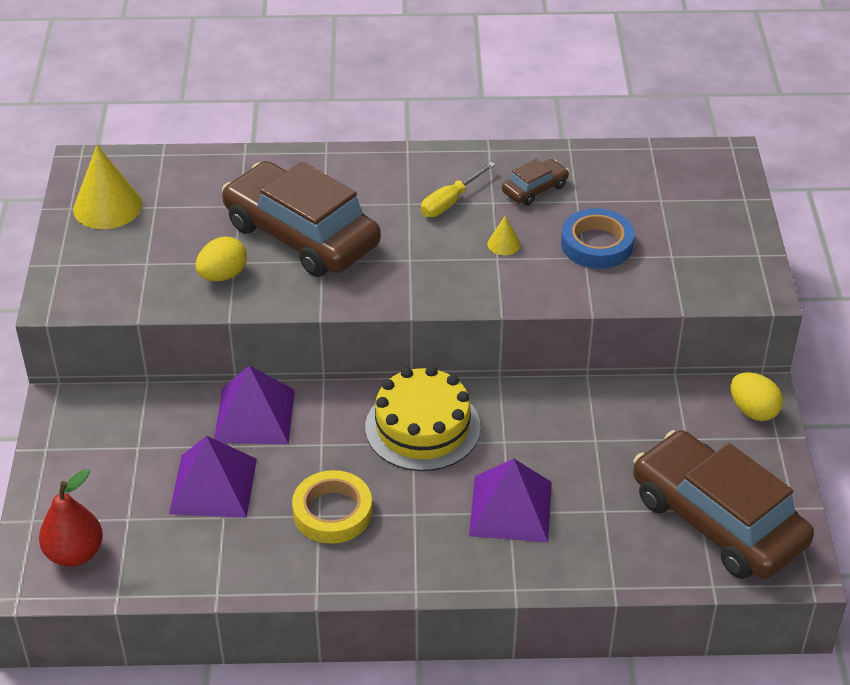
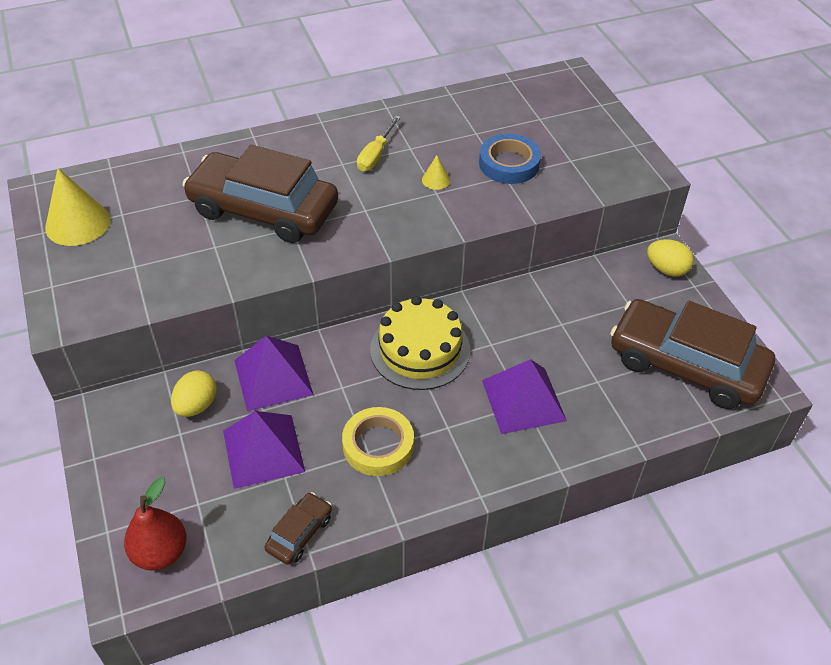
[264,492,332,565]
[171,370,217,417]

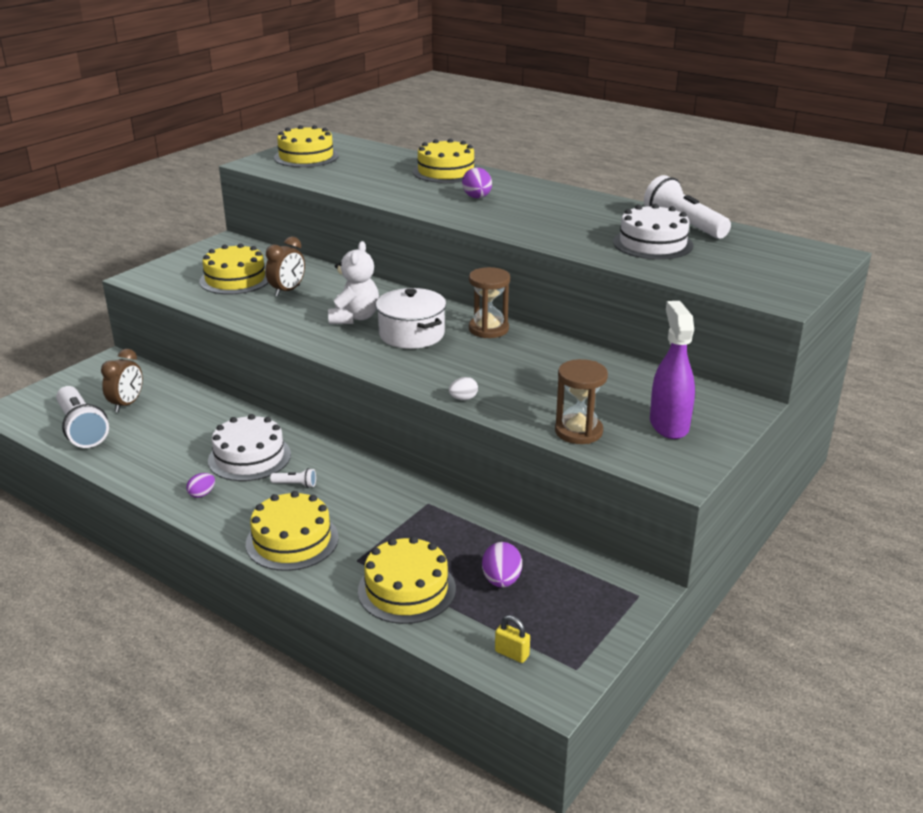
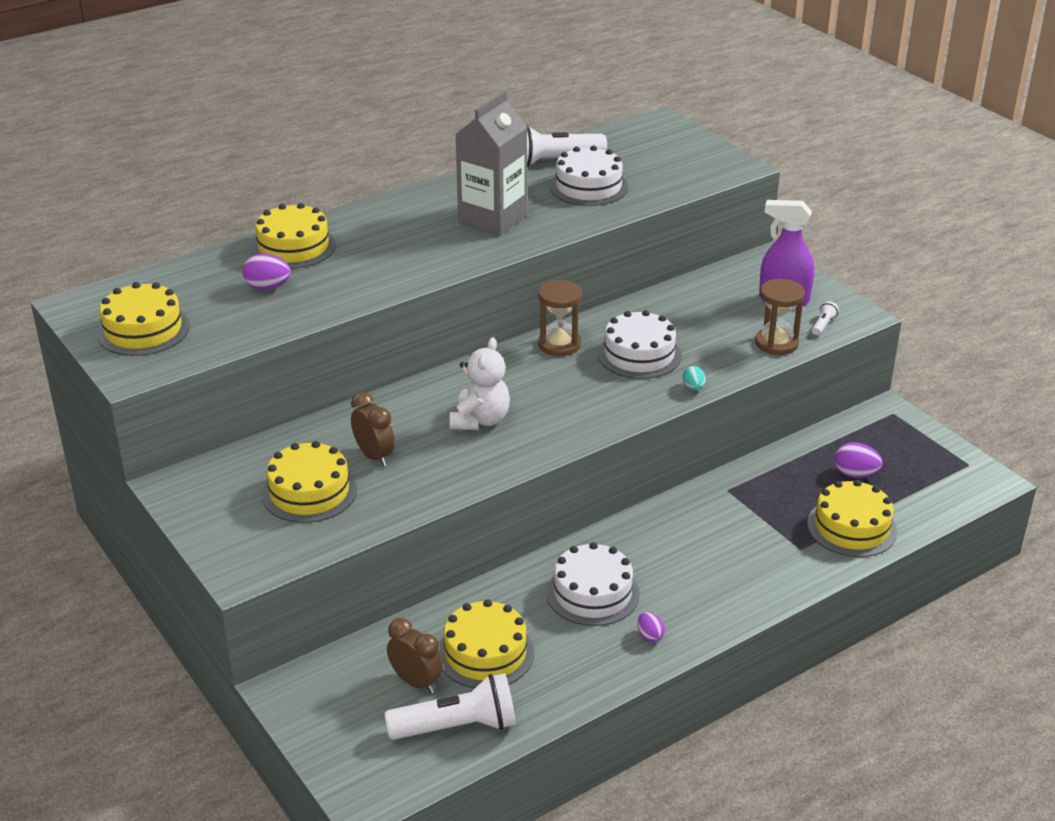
[242,253,291,290]
[450,337,510,430]
[376,288,446,349] (first image)
[682,366,706,391]
[812,301,839,335]
[438,599,534,688]
[495,615,530,663] (first image)
[455,91,527,236]
[597,310,681,379]

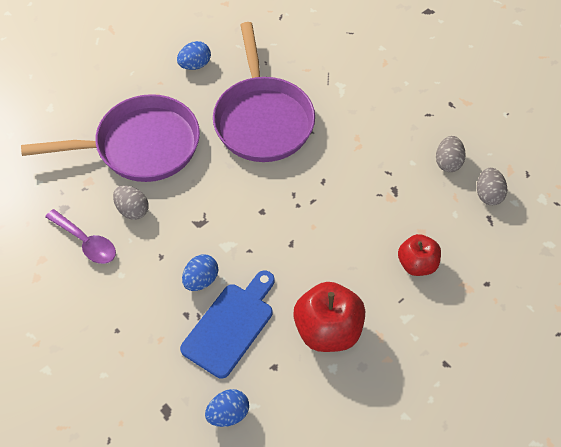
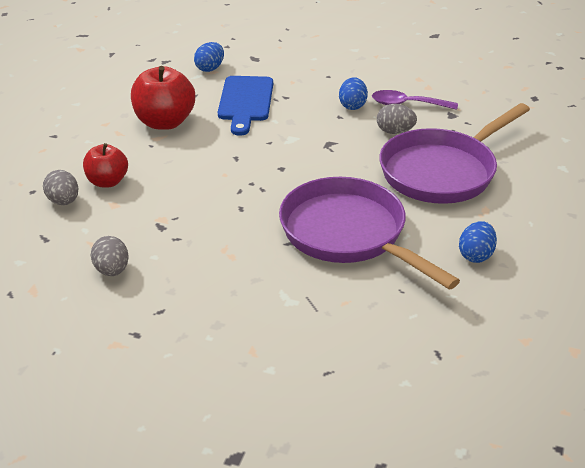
[43,170,78,205]
[339,77,368,110]

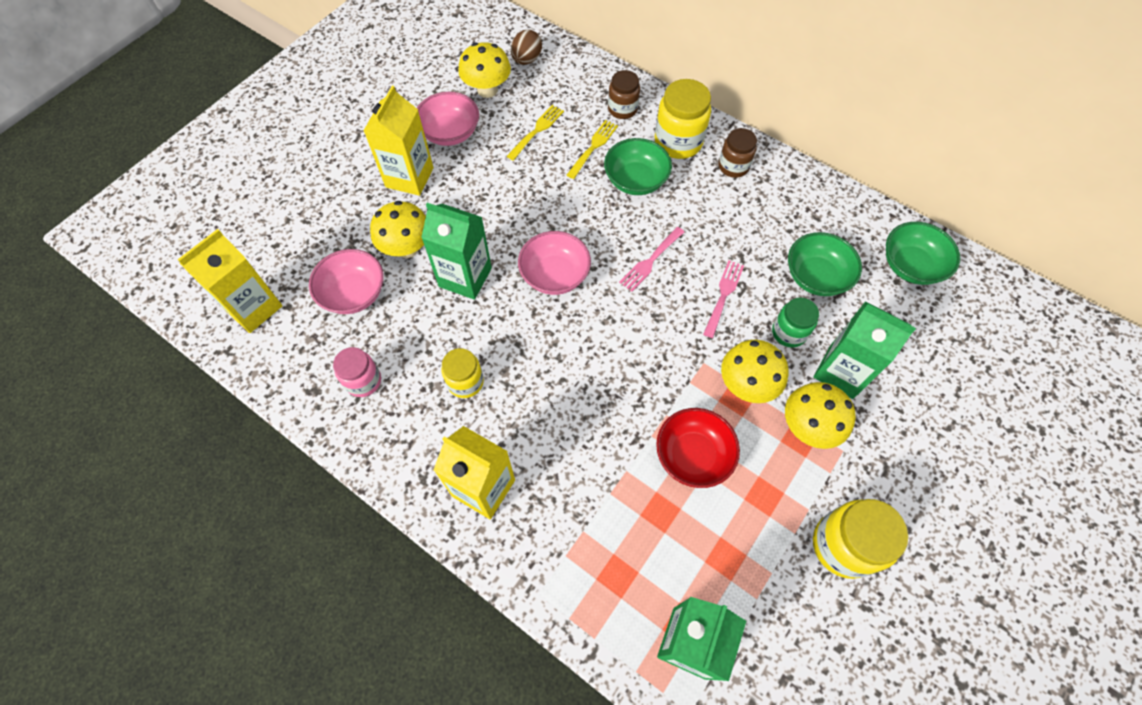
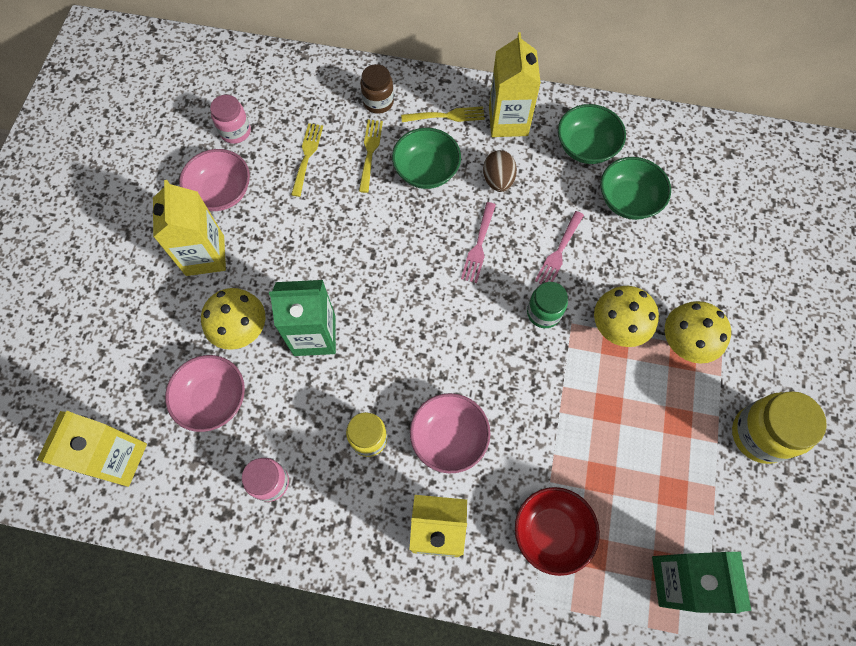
[483,150,517,192]
[210,95,251,144]
[401,106,485,122]
[489,32,541,137]
[558,104,626,164]
[410,393,490,473]
[535,211,584,284]
[527,282,568,328]
[813,301,916,399] (first image)
[515,487,600,576]

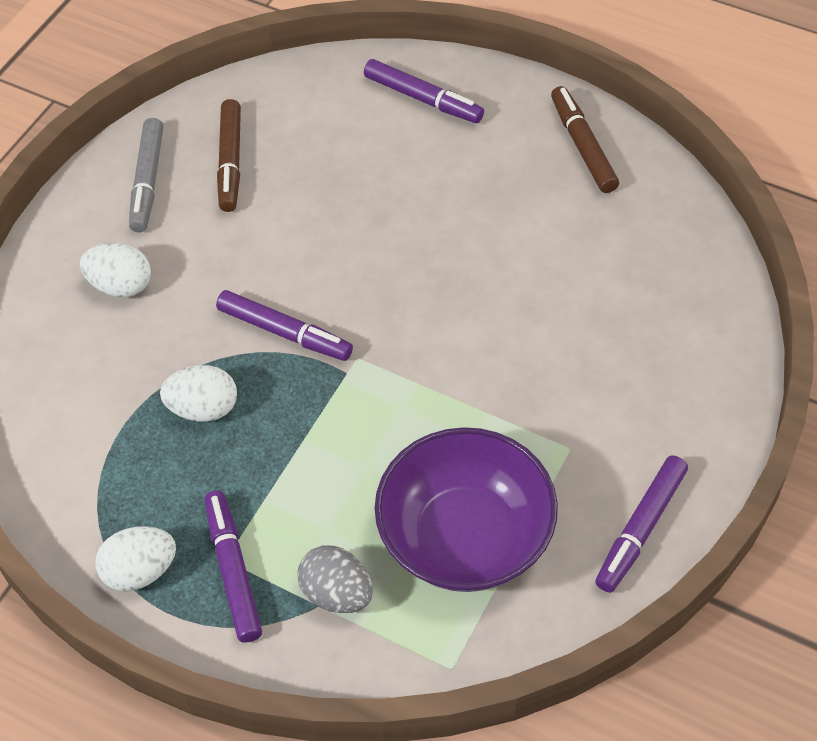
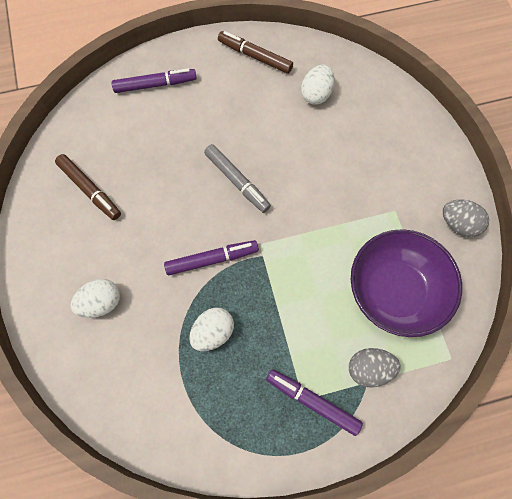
[204,144,271,213]
[443,200,489,237]
[301,65,335,105]

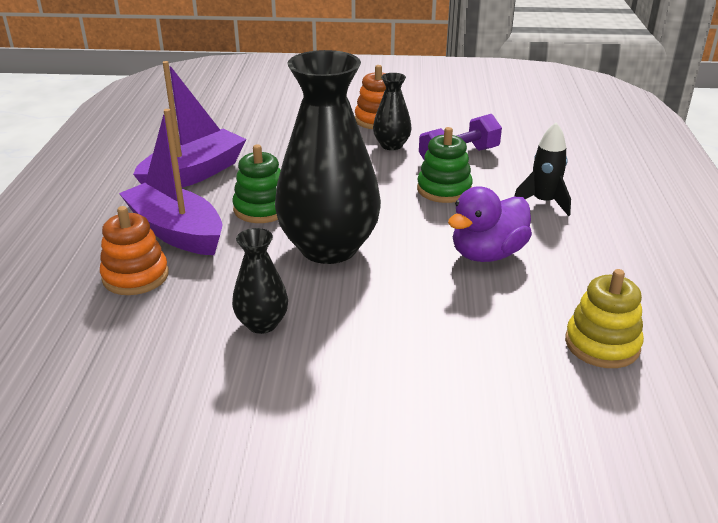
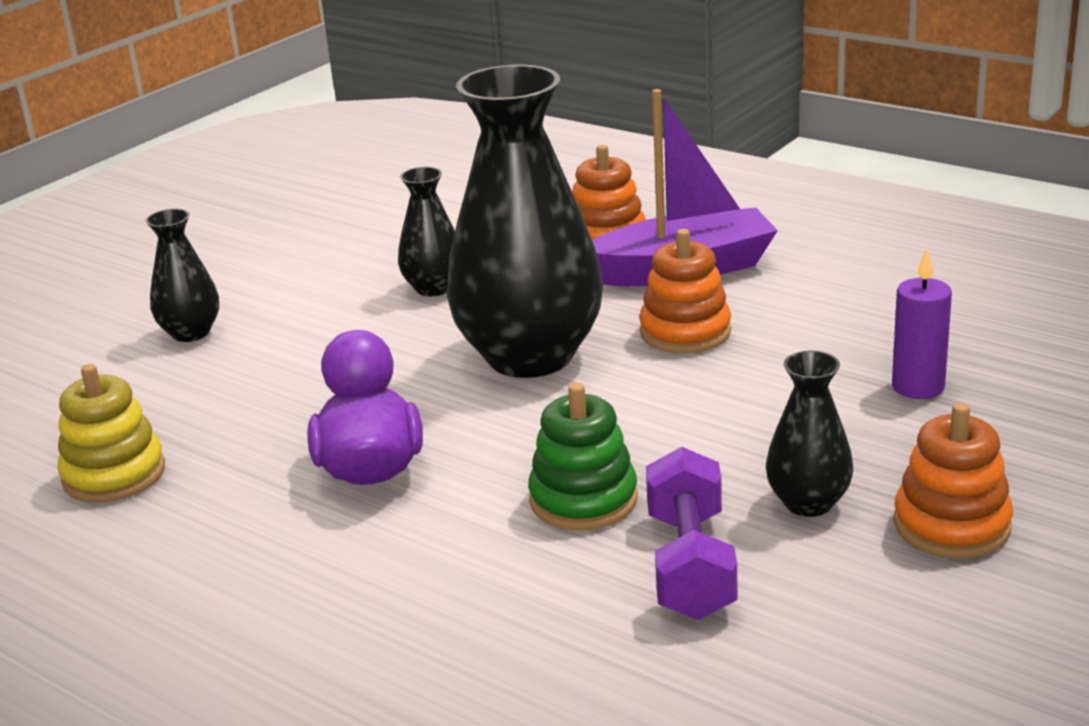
[133,61,246,188] (first image)
[514,122,571,216] (first image)
[639,229,731,354]
[146,209,219,342]
[892,248,952,399]

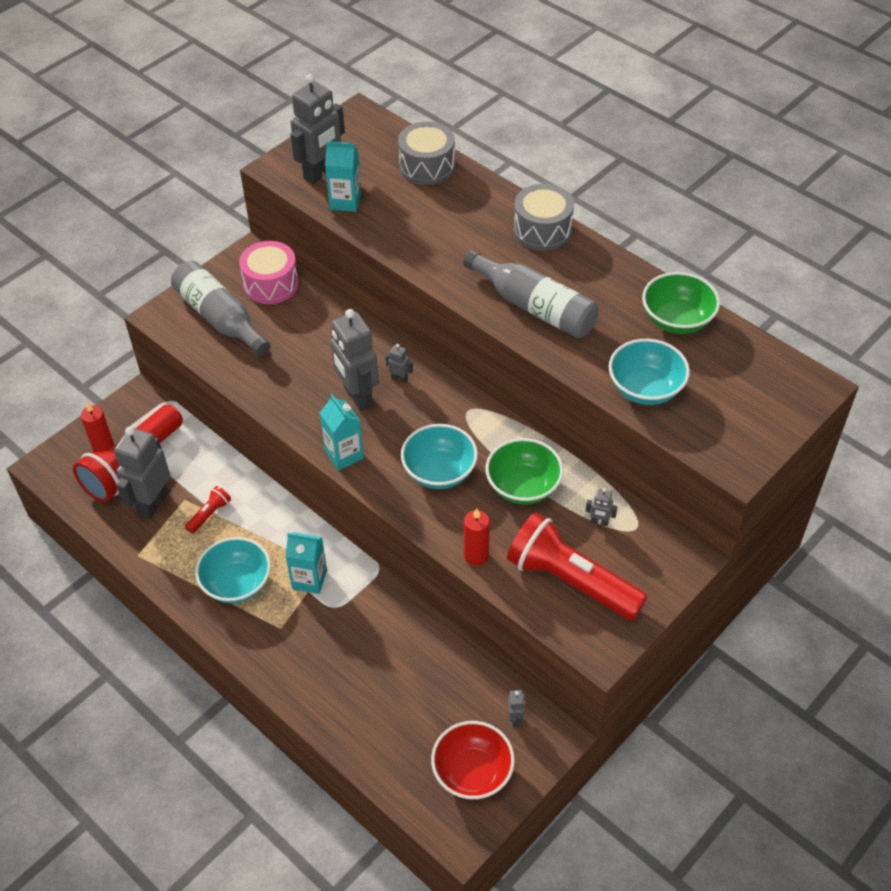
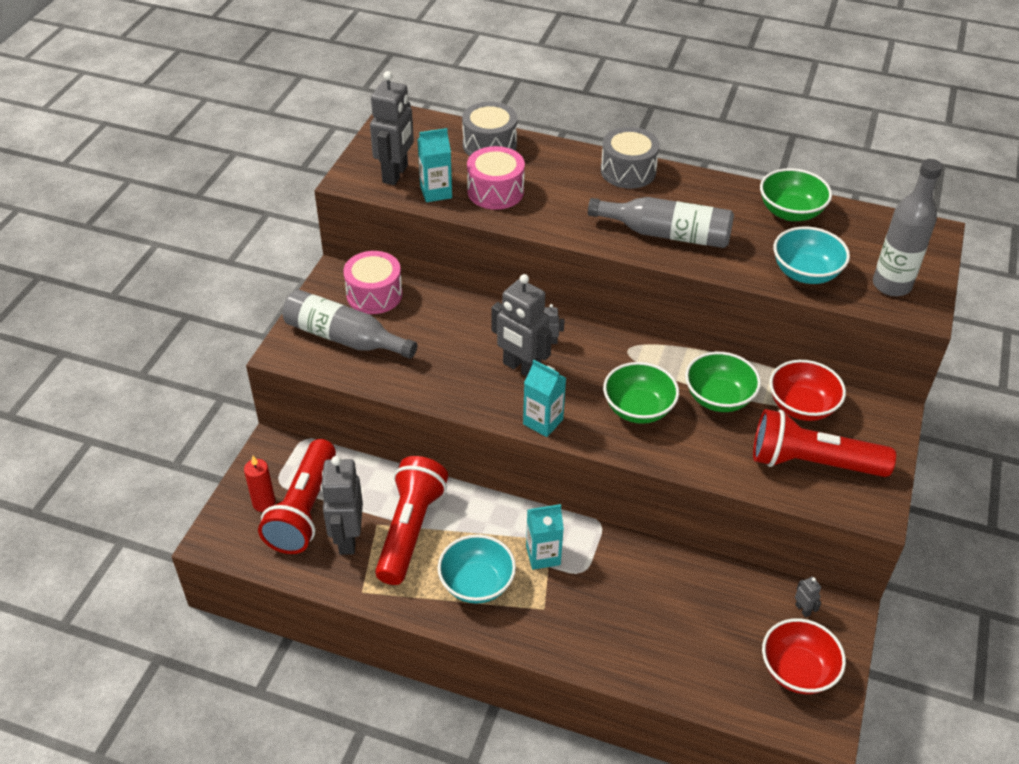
[603,362,679,424]
[375,456,448,585]
[769,360,846,421]
[464,509,490,566] (first image)
[467,146,525,210]
[873,159,943,296]

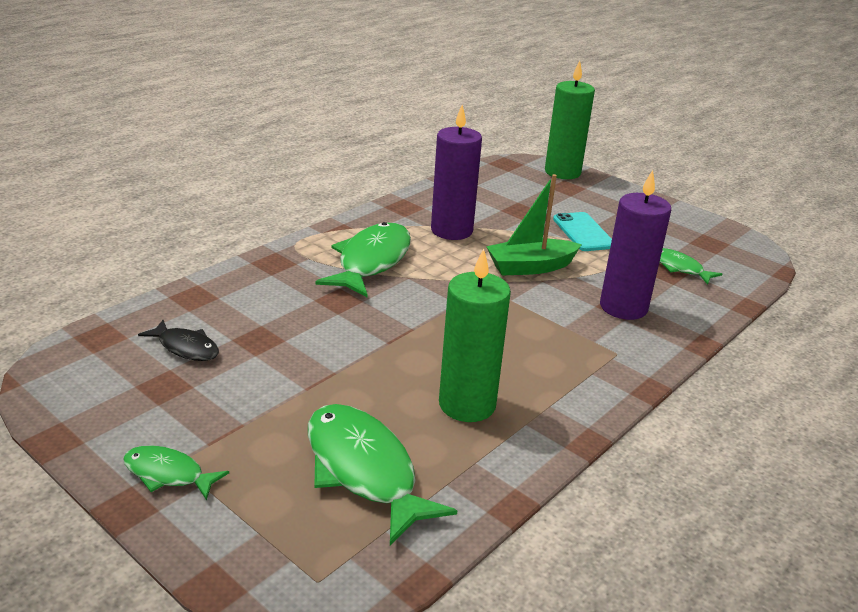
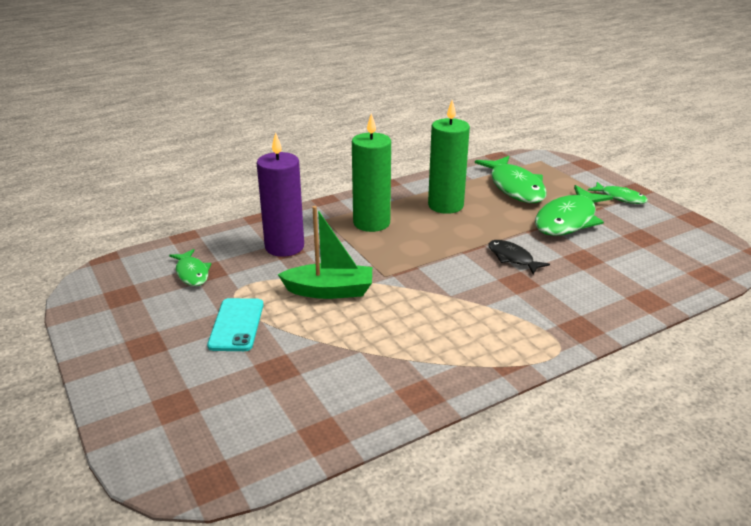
[352,113,391,232]
[431,105,482,240] (first image)
[535,185,613,236]
[488,240,550,274]

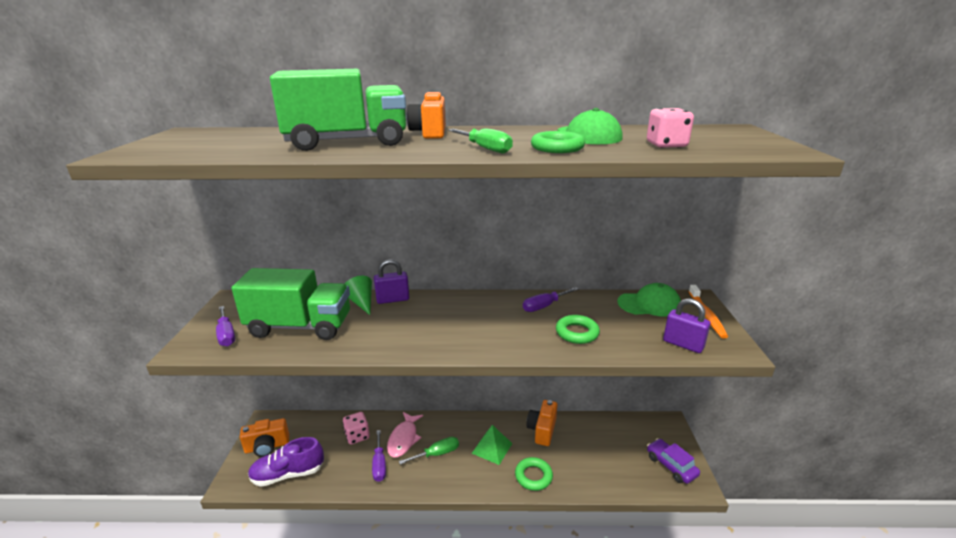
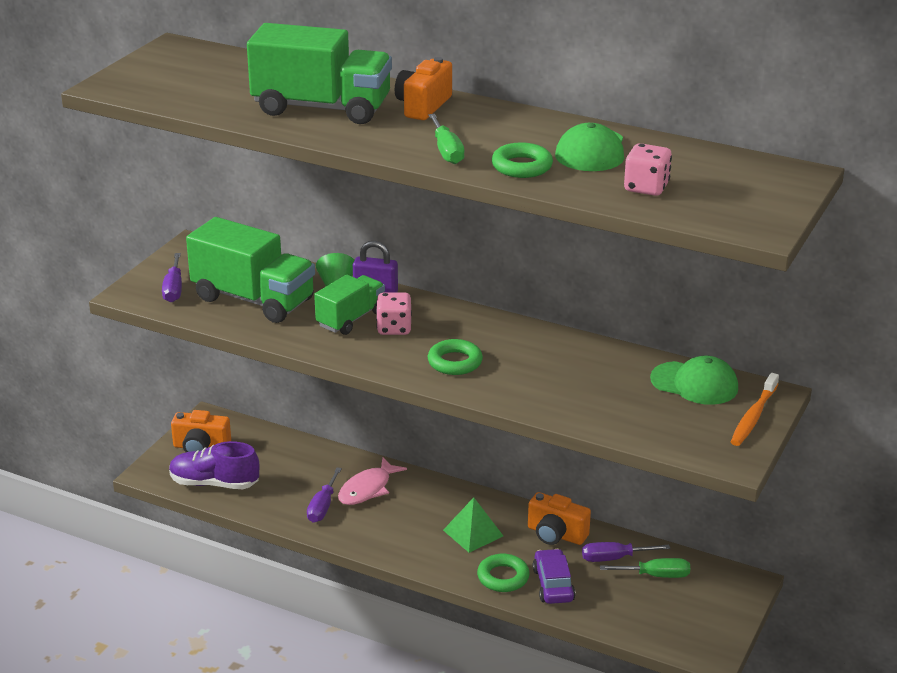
[582,542,670,562]
[663,298,711,353] (first image)
[428,339,483,375]
[528,492,591,545]
[376,293,412,335]
[600,558,690,578]
[533,549,576,604]
[314,275,385,335]

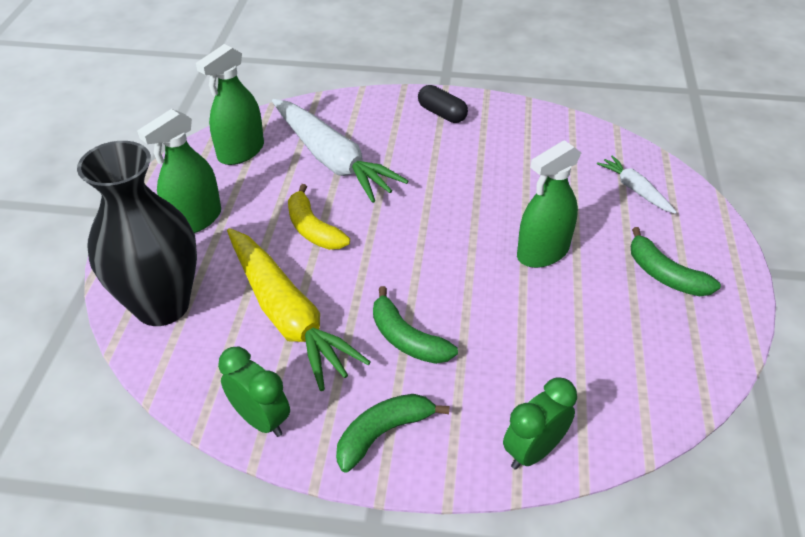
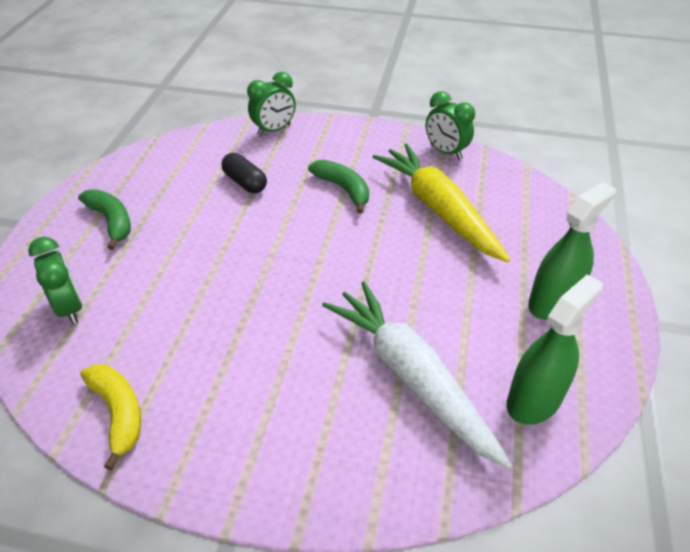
[221,153,267,193]
[517,140,581,268] (first image)
[77,141,197,326] (first image)
[28,237,83,324]
[80,364,141,470]
[336,394,450,473] (first image)

